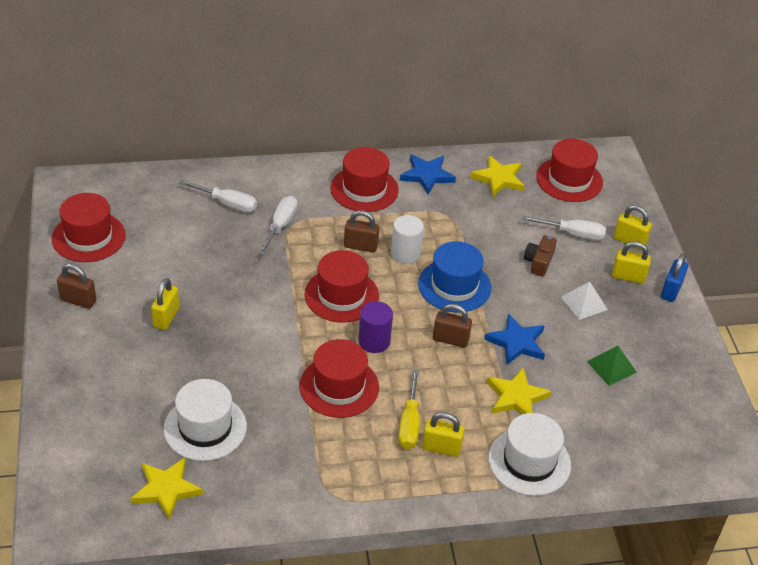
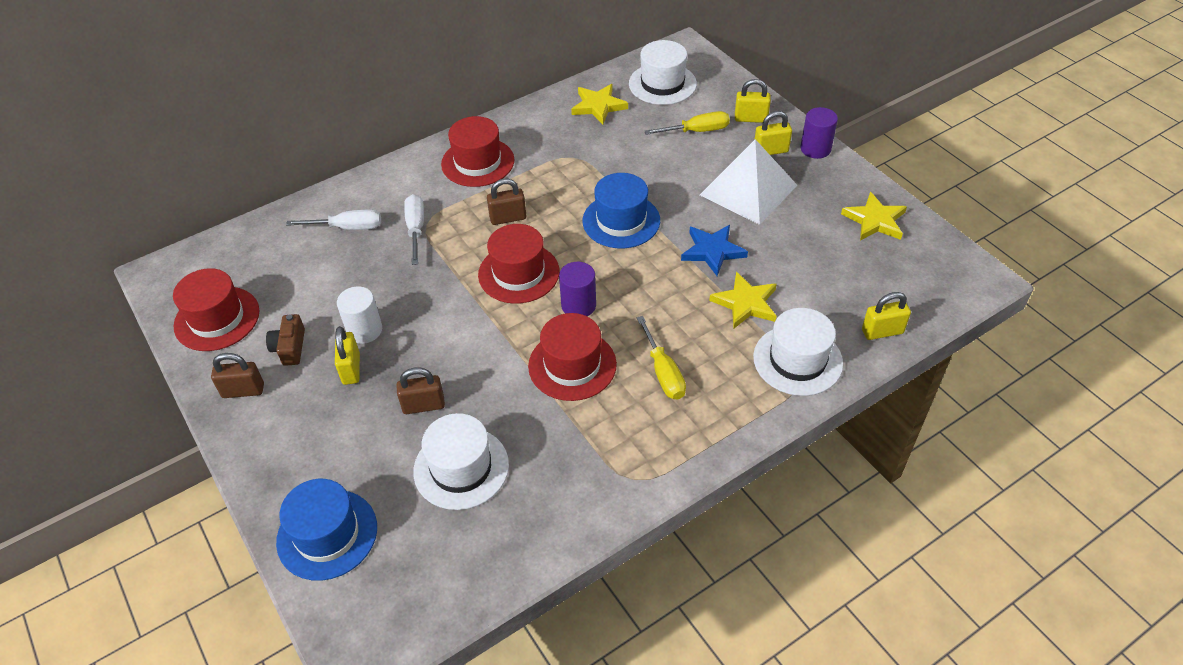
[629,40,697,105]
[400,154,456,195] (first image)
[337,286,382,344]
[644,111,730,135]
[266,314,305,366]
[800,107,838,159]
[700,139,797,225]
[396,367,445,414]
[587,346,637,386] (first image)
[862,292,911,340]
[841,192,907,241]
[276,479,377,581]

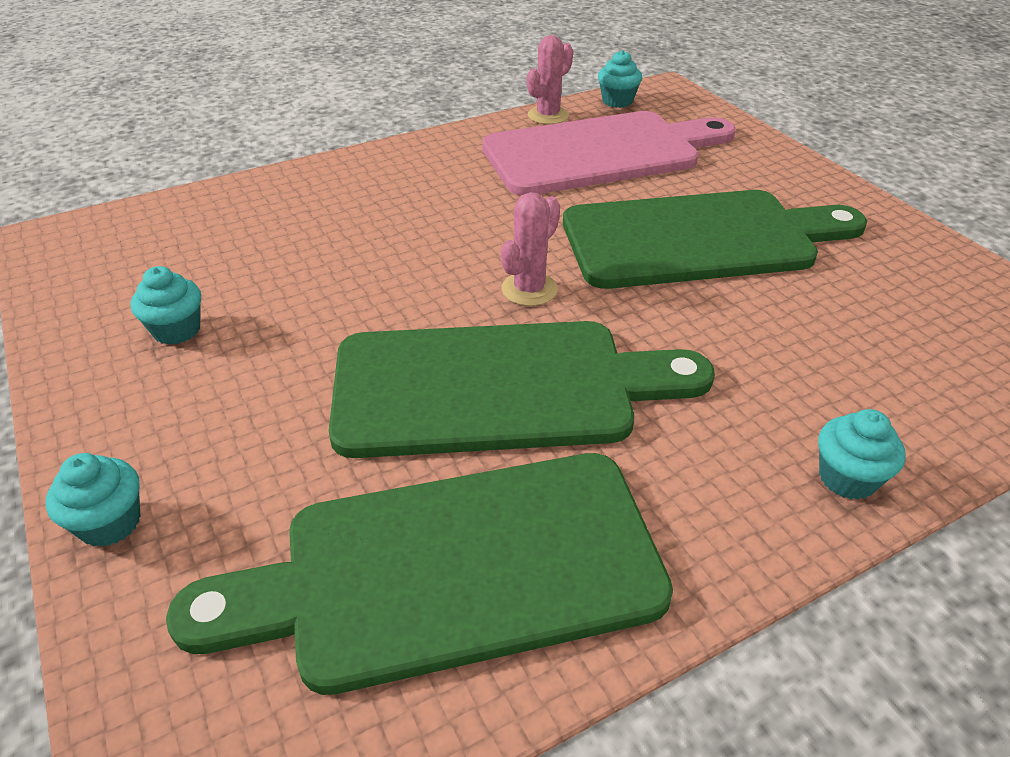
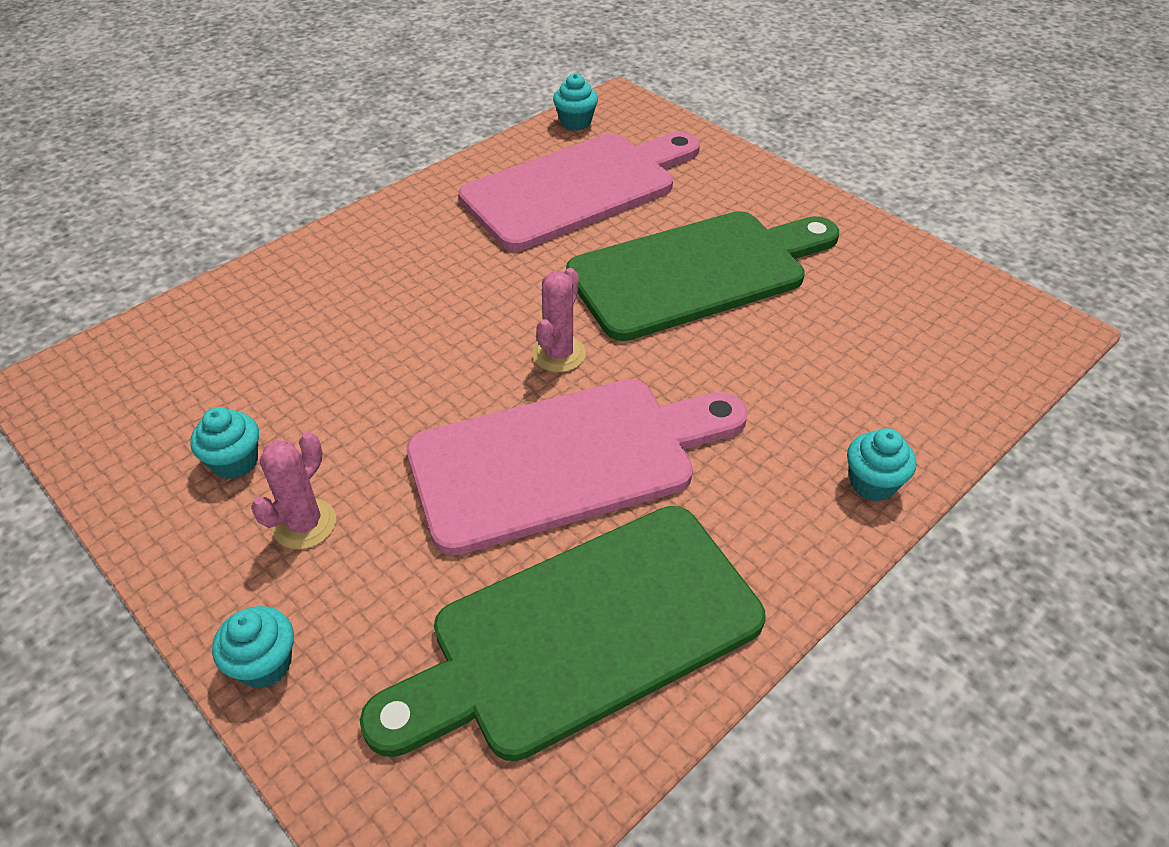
[251,432,336,549]
[407,379,748,555]

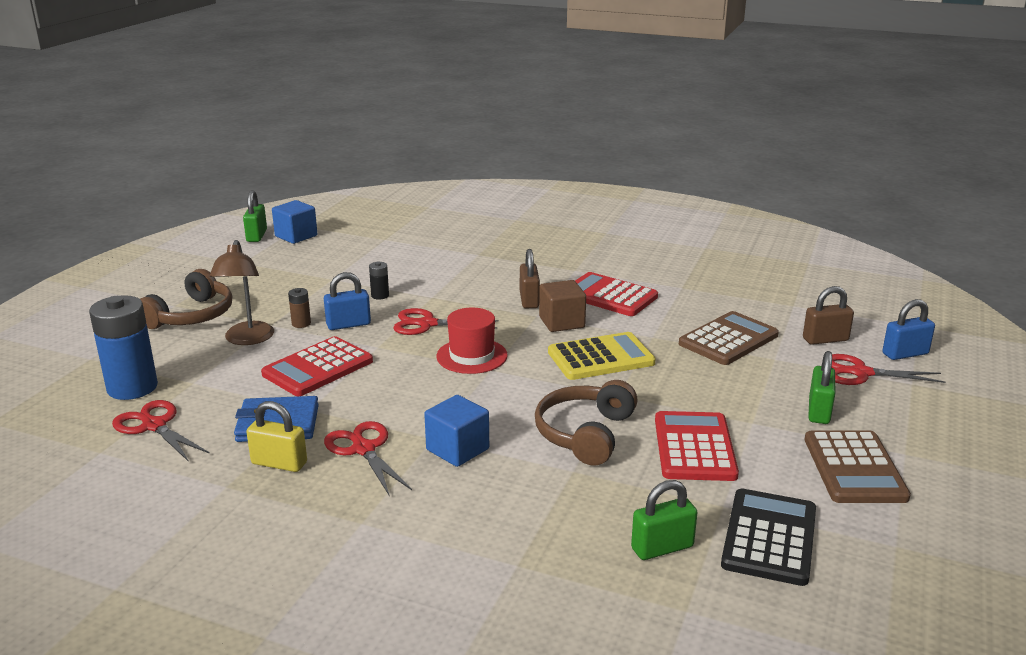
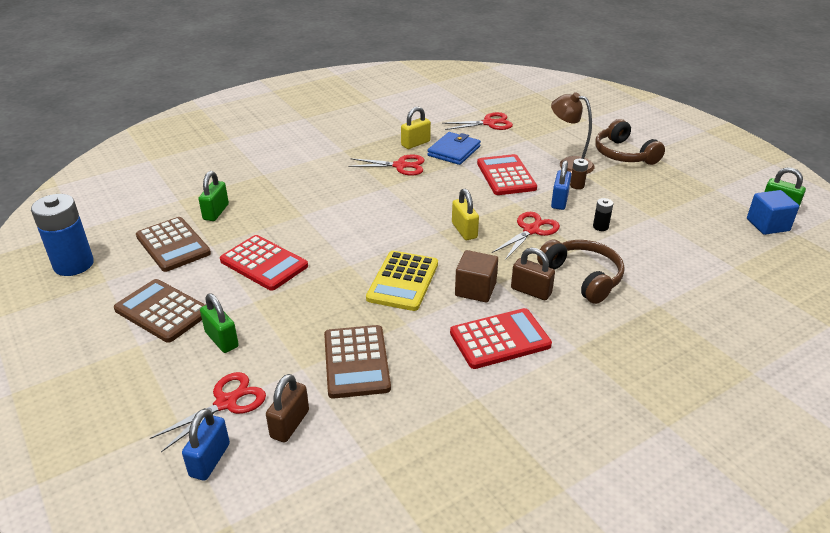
[31,194,94,276]
[452,189,479,240]
[537,240,625,304]
[424,395,489,467] (first image)
[136,217,211,272]

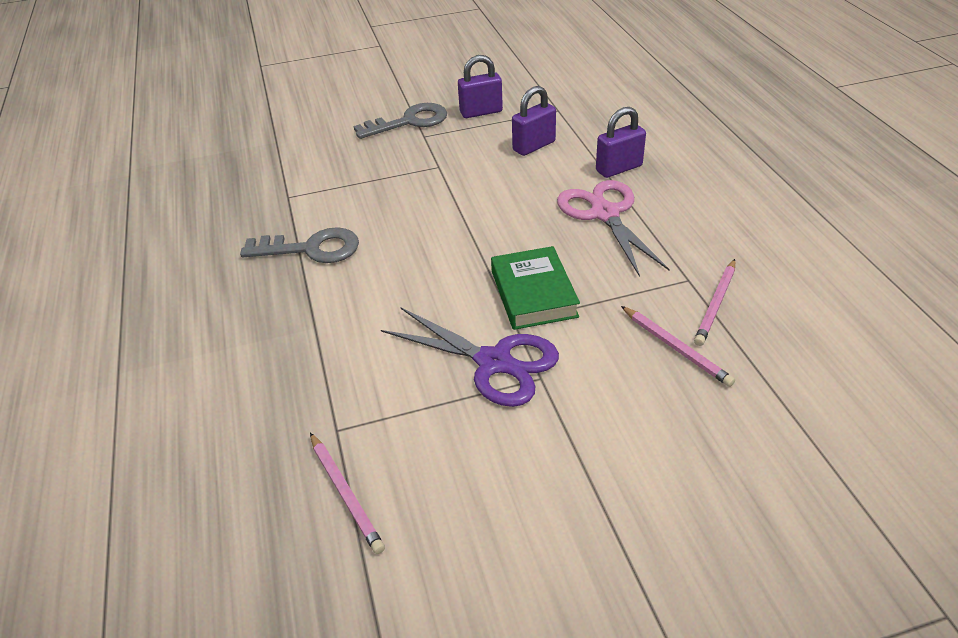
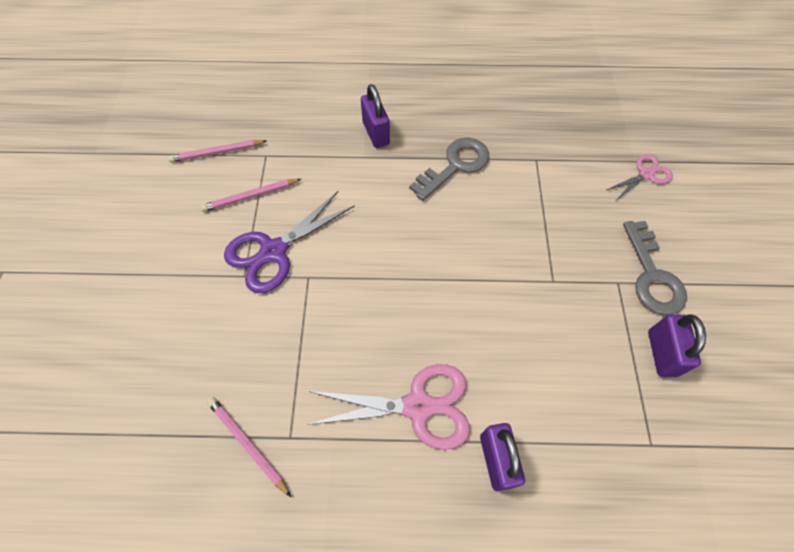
[361,84,390,148]
[409,138,489,201]
[491,246,580,330] (first image)
[200,179,301,212]
[607,154,673,200]

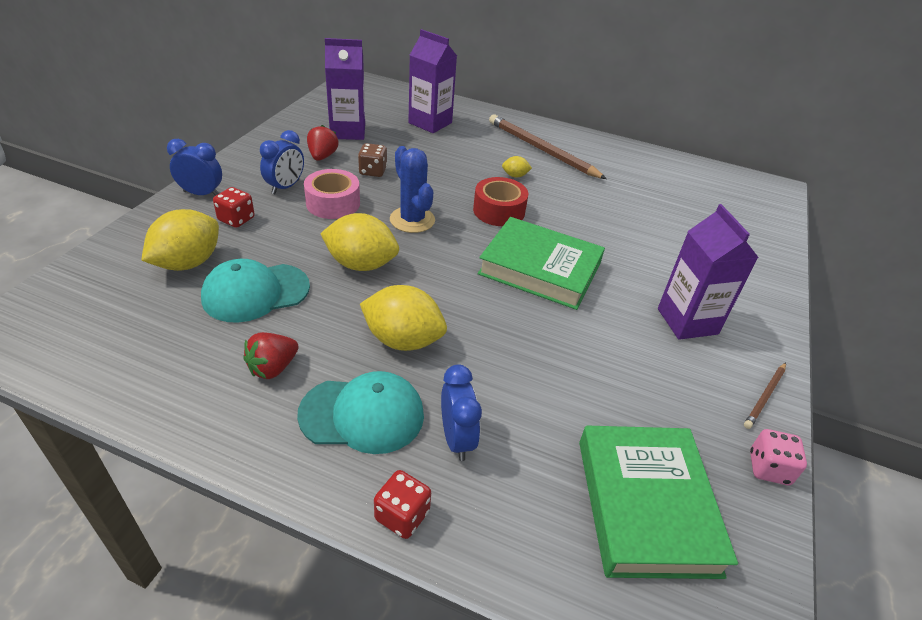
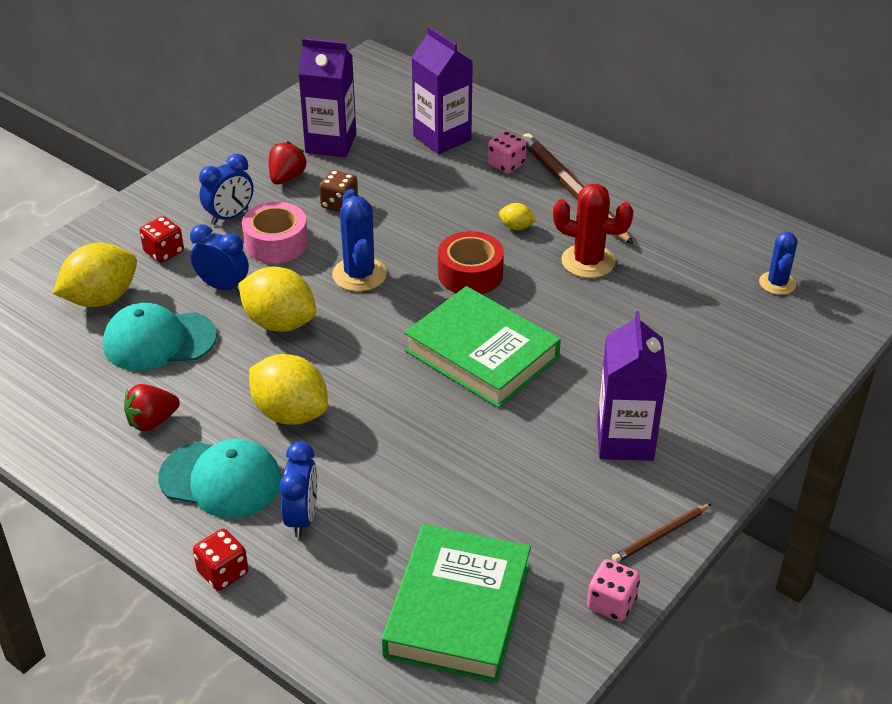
[190,224,249,293]
[488,131,526,174]
[553,184,634,278]
[759,232,798,295]

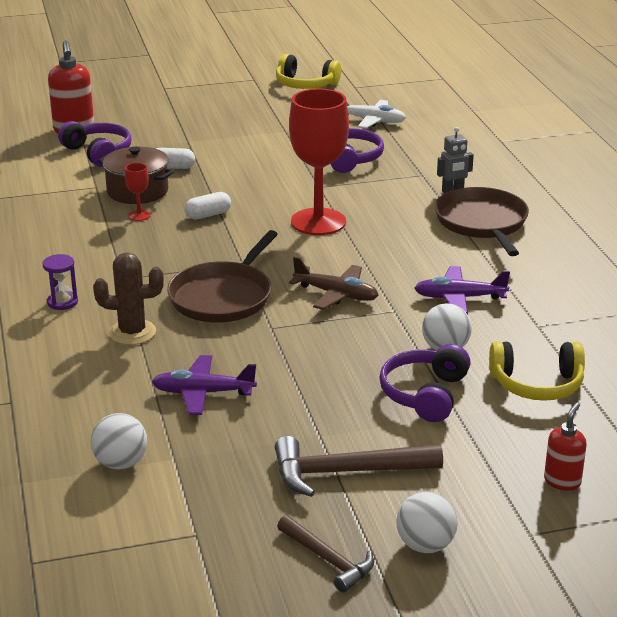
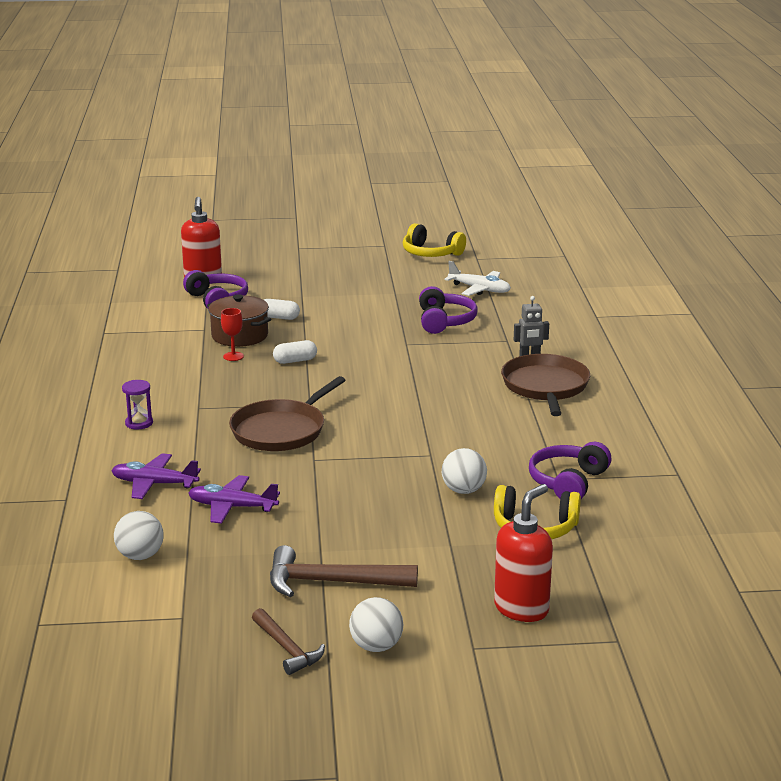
[289,89,349,235] (first image)
[93,252,164,345] (first image)
[289,256,378,310] (first image)
[111,453,201,499]
[529,442,611,499]
[494,484,553,622]

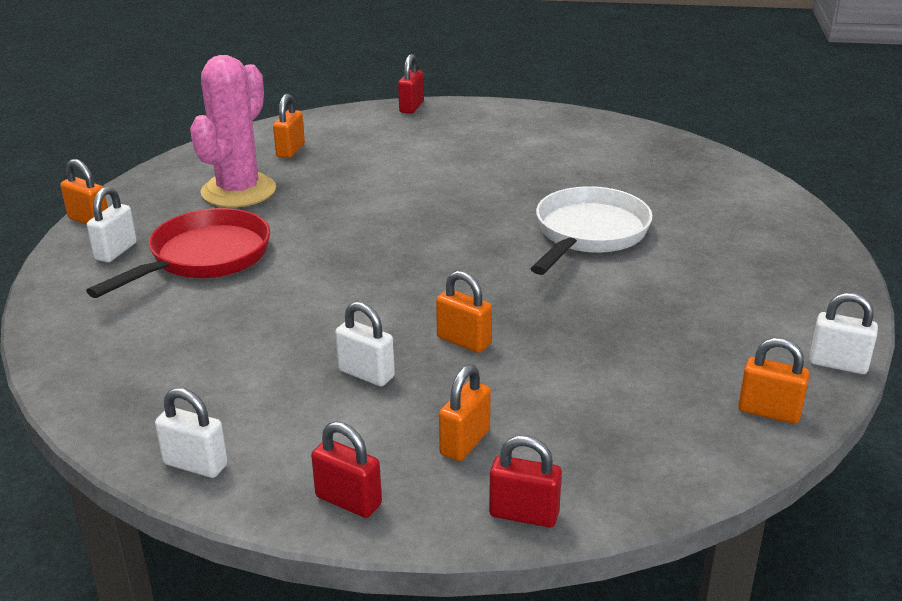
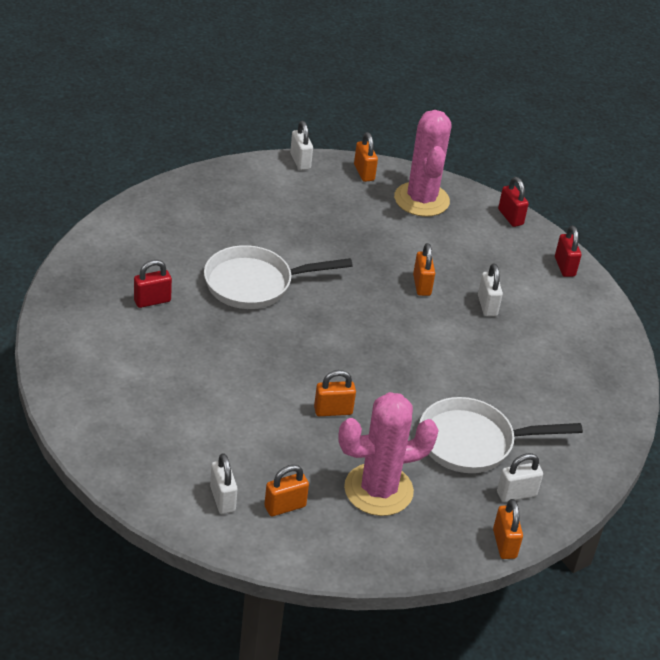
[134,260,172,308]
[419,397,583,473]
[314,370,356,416]
[210,453,238,514]
[394,110,451,217]

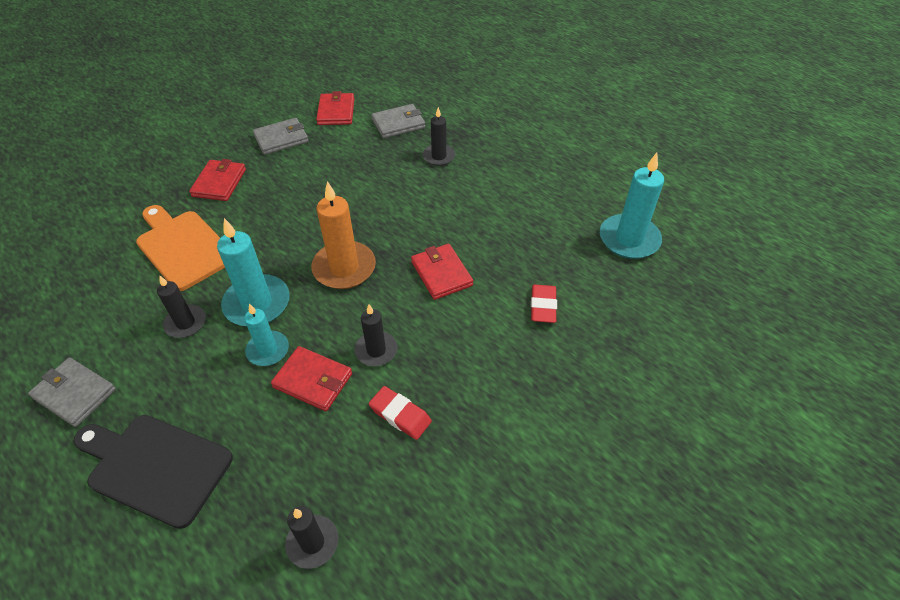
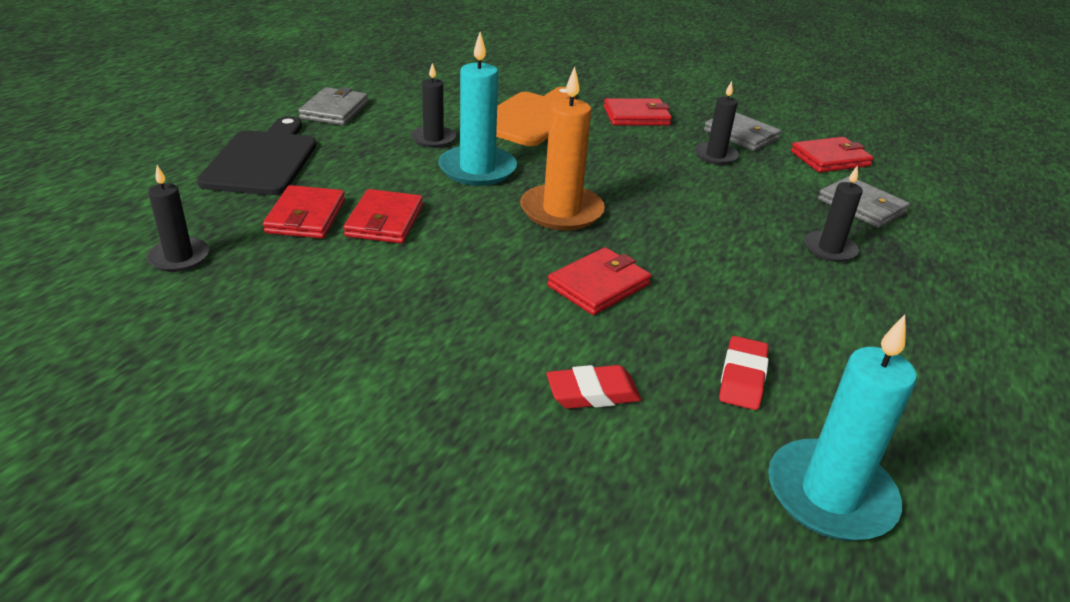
[244,304,289,366] (first image)
[695,81,739,165]
[719,336,769,410]
[263,185,345,238]

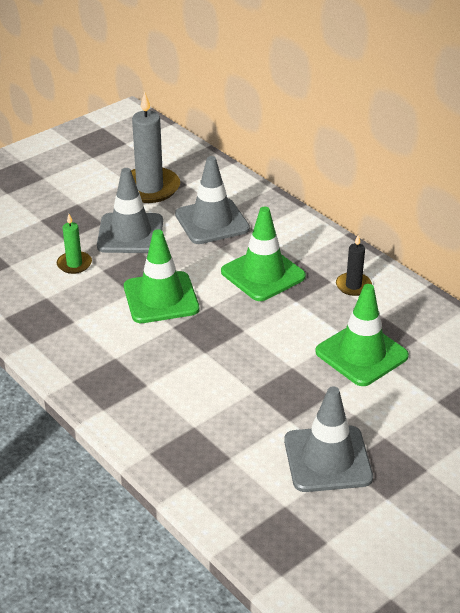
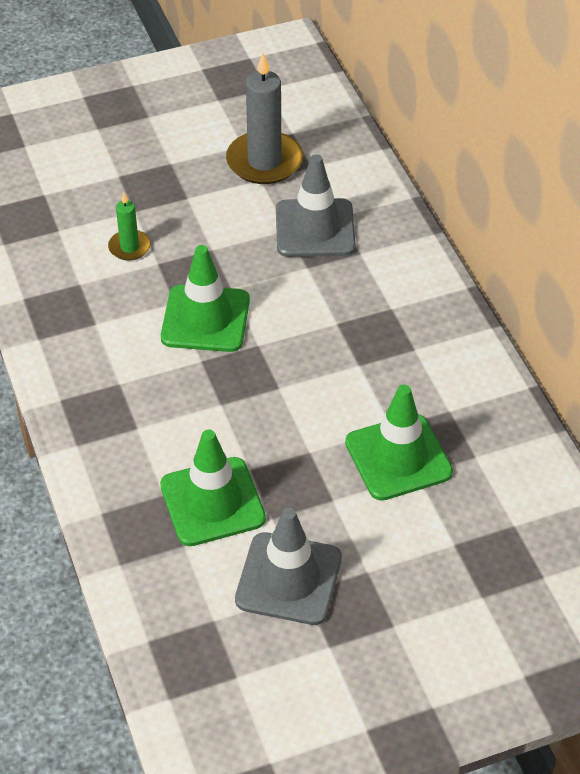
[97,168,163,253] (first image)
[160,429,266,546]
[336,235,372,296] (first image)

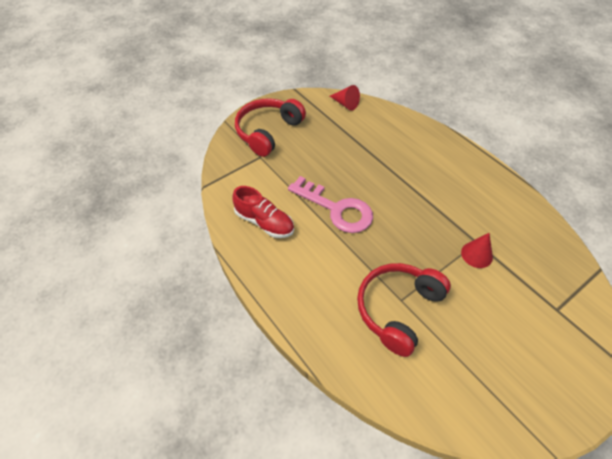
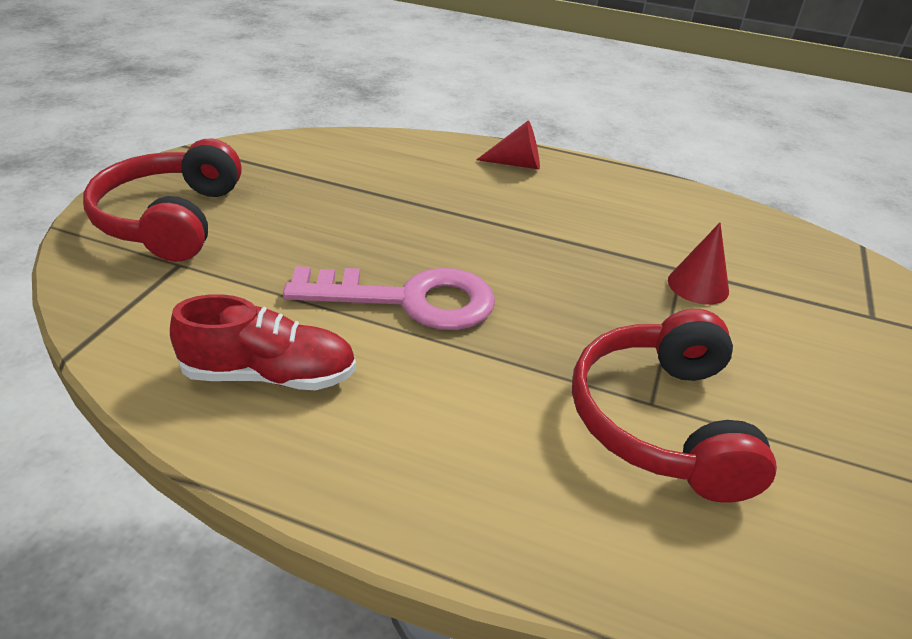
[476,120,540,169]

